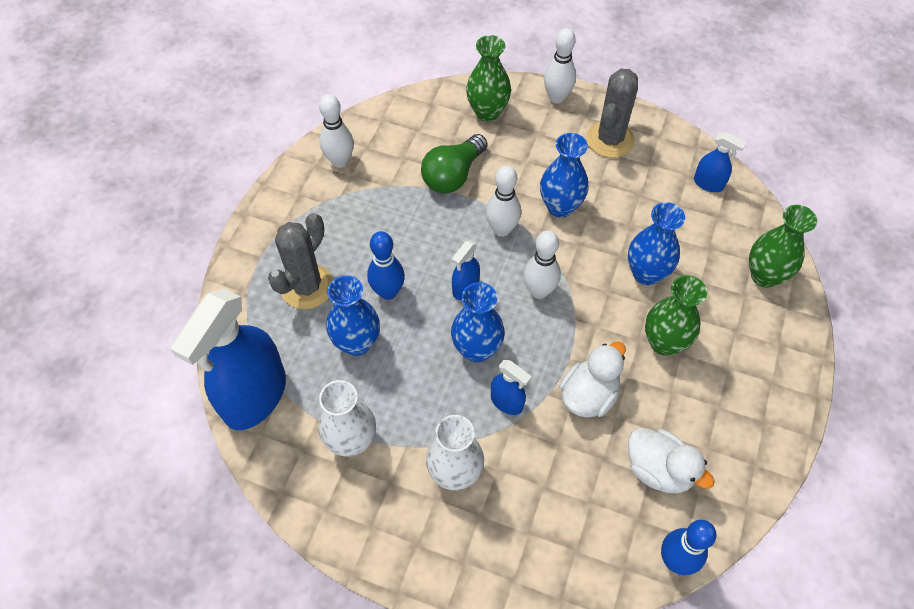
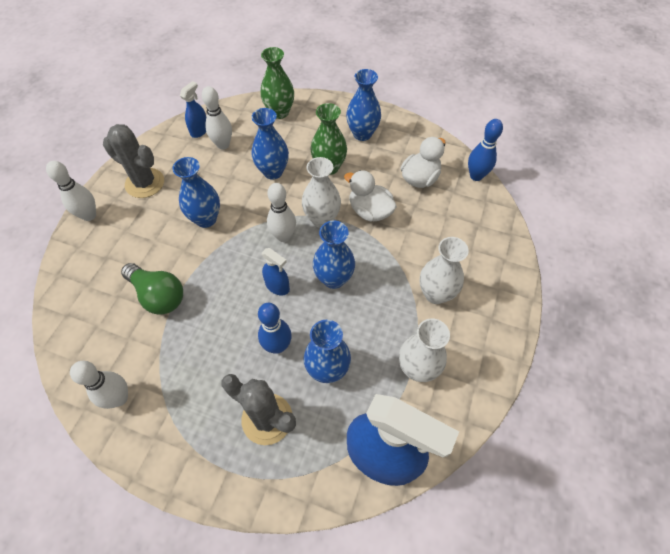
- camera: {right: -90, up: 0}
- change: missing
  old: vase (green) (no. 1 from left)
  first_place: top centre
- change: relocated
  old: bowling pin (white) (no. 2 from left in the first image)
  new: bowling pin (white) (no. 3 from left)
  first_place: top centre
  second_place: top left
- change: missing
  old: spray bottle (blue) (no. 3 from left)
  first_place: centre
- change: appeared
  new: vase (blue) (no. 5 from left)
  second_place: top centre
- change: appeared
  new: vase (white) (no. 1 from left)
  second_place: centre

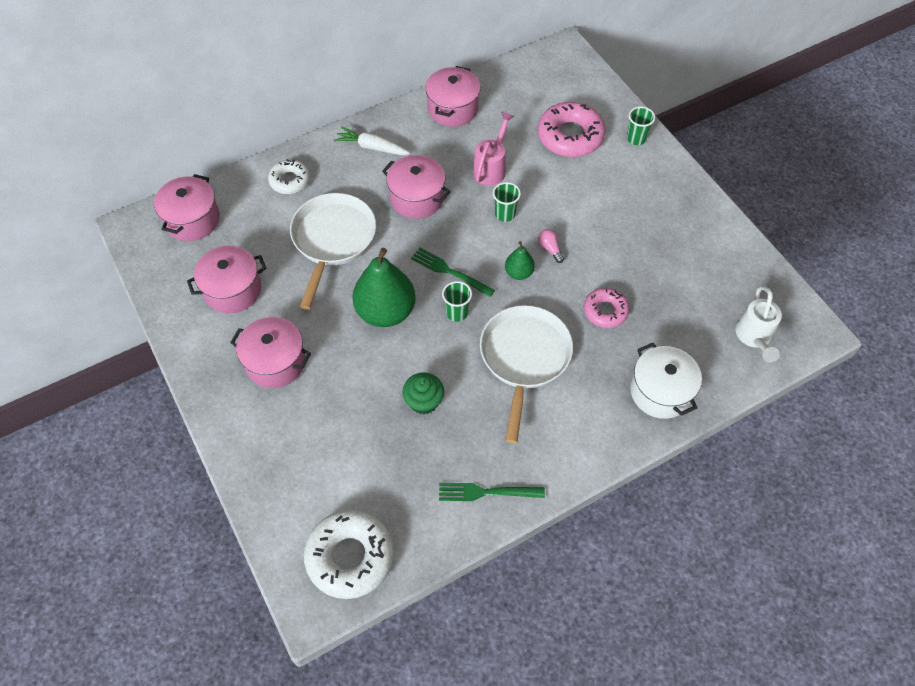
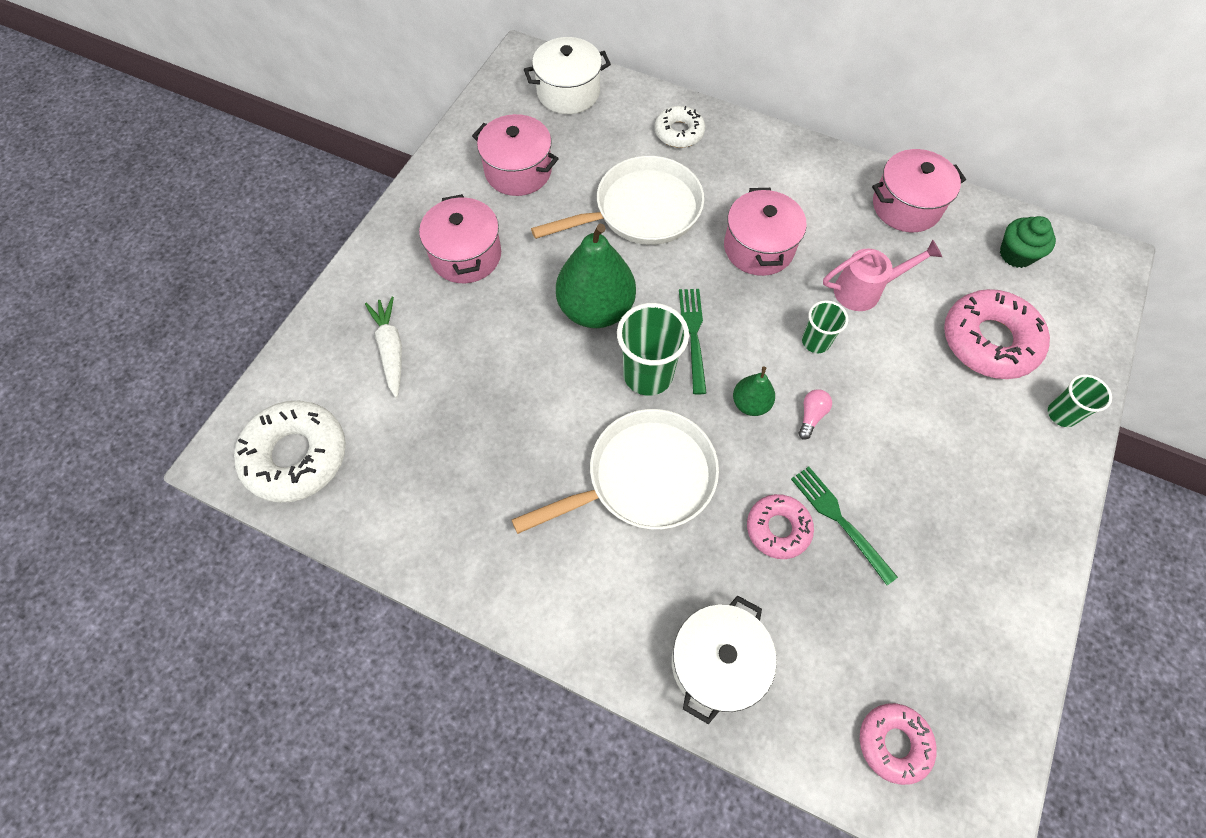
- camera: {right: 55, up: 5}
- change: relocated
  old: carrot (white)
  first_place: top centre
  second_place: middle left
- change: colour
  old: pot (pink) (no. 1 from left)
  new: pot (white) (no. 1 from left)
  first_place: top left
  second_place: top centre
- change: size
  old: cup (green) (no. 1 from left)
  first_place: centre
  second_place: centre
  factor: 1.7
- change: exchanged
  old: watering can (white)
  new: donut (pink) (no. 2 from left)
  first_place: middle right
  second_place: bottom right
- change: relocated
  old: cupcake (green)
  first_place: centre
  second_place: top right
- change: relocated
  old: fork (green) (no. 2 from left)
  first_place: bottom centre
  second_place: middle right

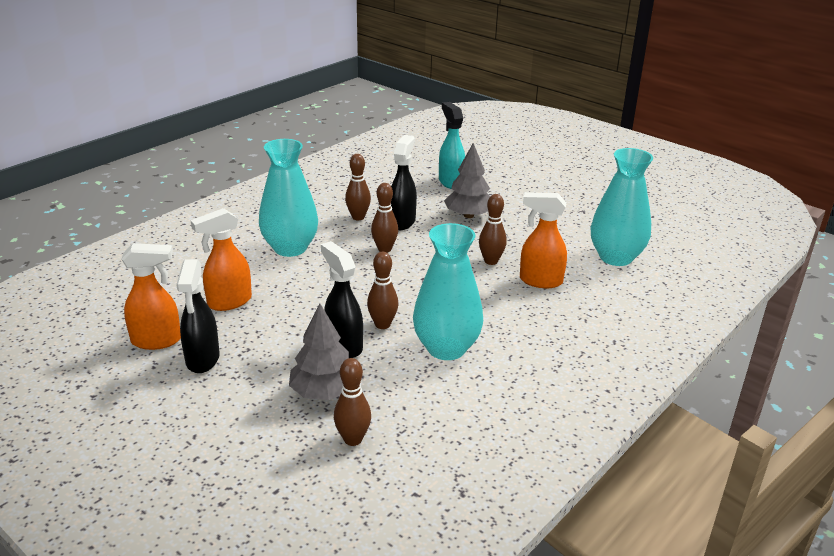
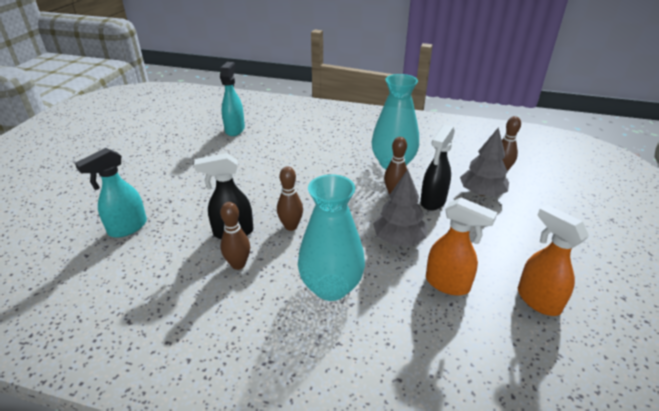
- camera: {right: -115, up: 5}
- change: relocated
  old: tree (grey) (no. 2 from left in the first image)
  new: tree (grey) (no. 1 from left)
  first_place: top centre
  second_place: centre
- change: exchanged
  old: vase (turquoise) (no. 3 from left)
  new: spray bottle (turquoise) (no. 2 from left)
  first_place: middle right
  second_place: top centre
- change: missing
  old: spray bottle (orange) (no. 3 from left)
  first_place: centre
- change: missing
  old: bowling pin (brown) (no. 5 from left)
  first_place: centre
- change: missing
  old: spray bottle (black) (no. 1 from left)
  first_place: middle left

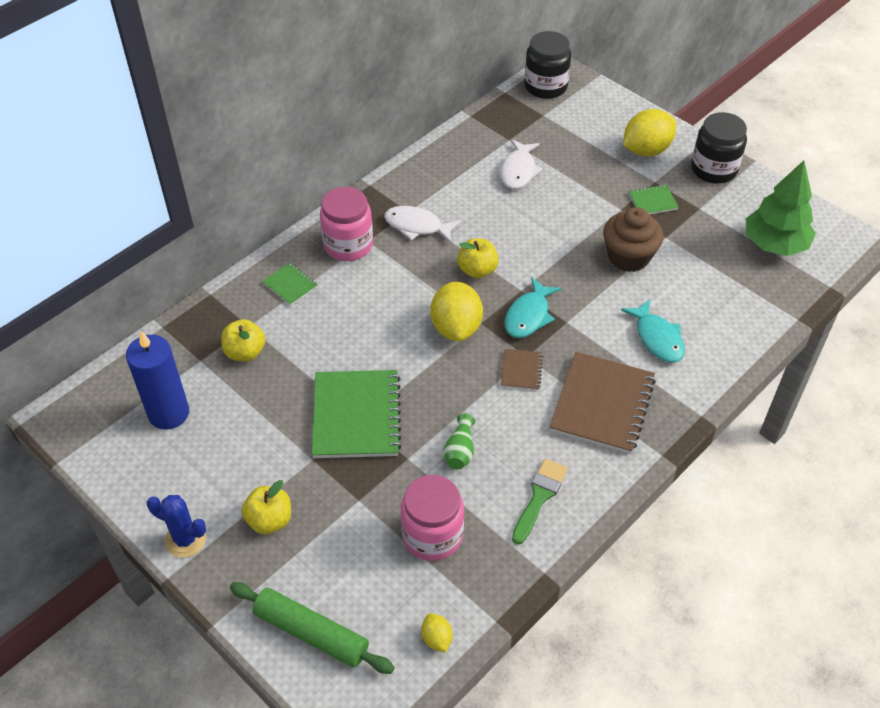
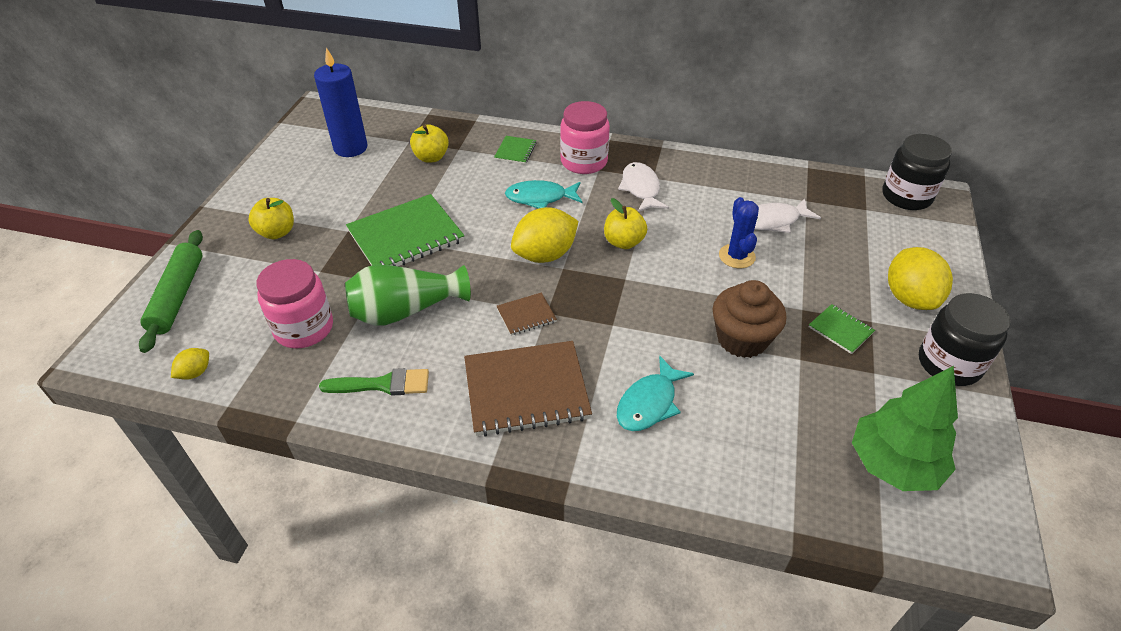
- camera: {right: 60, up: -5}
- change: spun
  old: lemon (yellow) (no. 3 from left)
  first_place: top right
  second_place: middle right
  degrees: 60
- change: relocated
  old: fish (turquoise) (no. 1 from left)
  first_place: centre
  second_place: top centre
- change: size
  old: vase (green)
  first_place: centre
  second_place: centre
  factor: 1.95
- change: relocated
  old: cactus (blue)
  first_place: bottom left
  second_place: centre

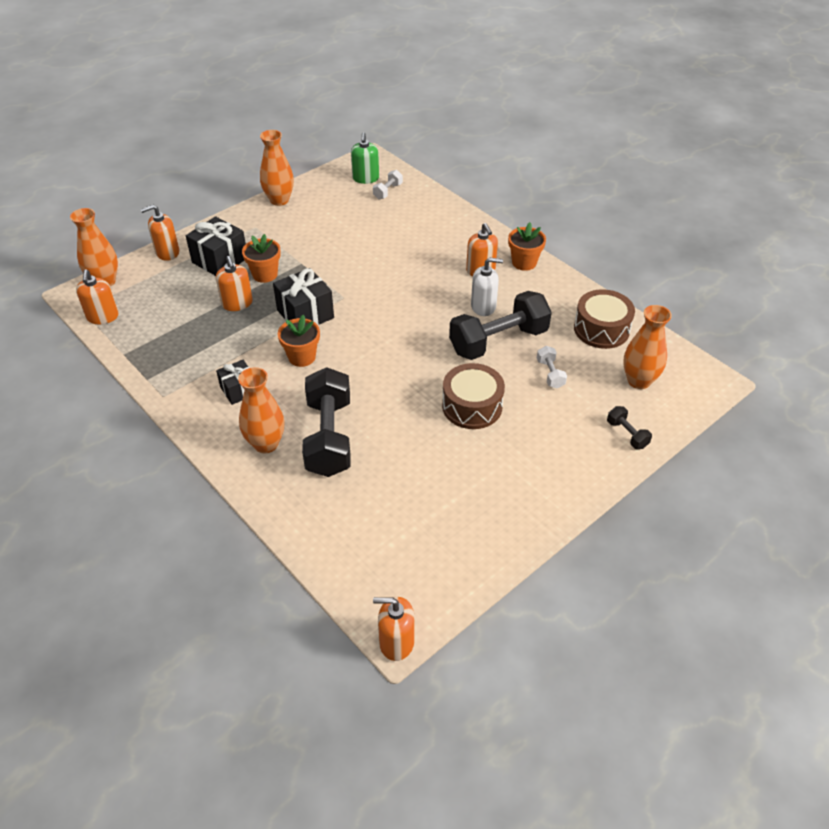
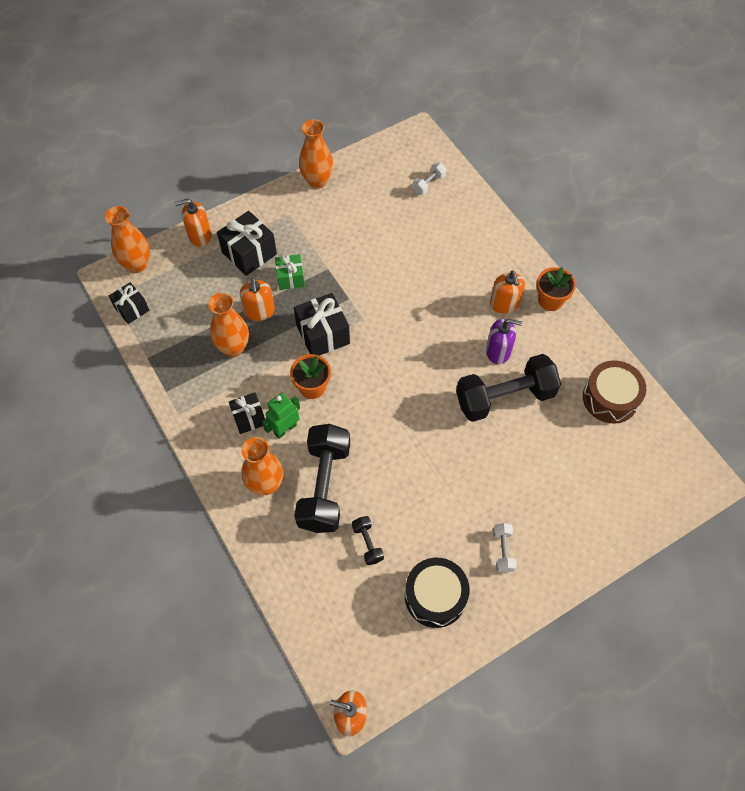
- camera: {right: 10, up: 15}
- change: missing
  old: soap dispenser (green)
  first_place: top centre
- change: exchanged
  old: flower pot (orange) (no. 1 from left)
  new: gift (green)
  first_place: top left
  second_place: centre
- change: colour
  old: soap dispenser (white)
  new: soap dispenser (purple)
  first_place: centre
  second_place: middle right
- change: exchanged
  old: soap dispenser (orange) (no. 1 from left)
  new: gift (black) (no. 1 from left)
  first_place: middle left
  second_place: middle left
- change: relocated
  old: vase (orange) (no. 4 from left in the first image)
  new: vase (orange) (no. 2 from left)
  first_place: middle right
  second_place: middle left
- change: relocated
  old: dumbbell (white) (no. 2 from left)
  first_place: centre
  second_place: bottom right
- change: missing
  old: drum (brown) (no. 1 from left)
  first_place: centre
- change: relocated
  old: dumbbell (black) (no. 3 from left in the first image)
  new: dumbbell (black) (no. 2 from left)
  first_place: middle right
  second_place: bottom centre
- change: appeared
  new: robot (green)
  second_place: centre
- change: appeared
  new: drum (black)
  second_place: bottom centre

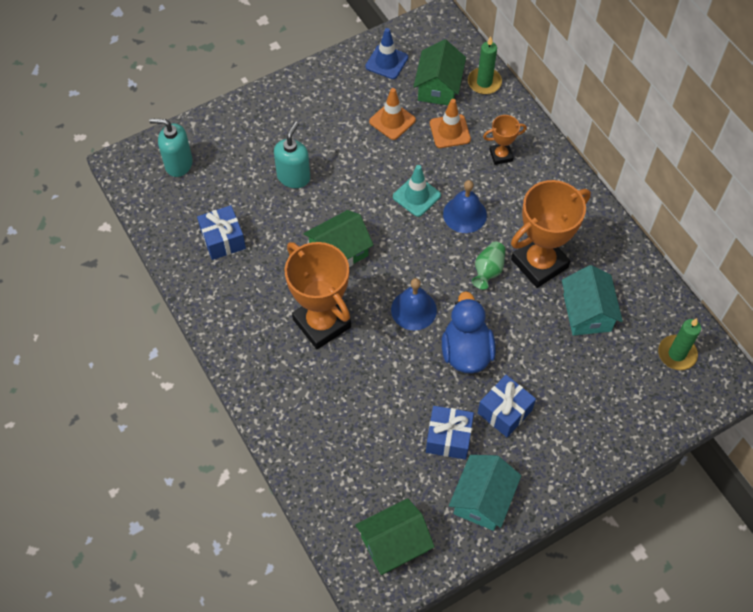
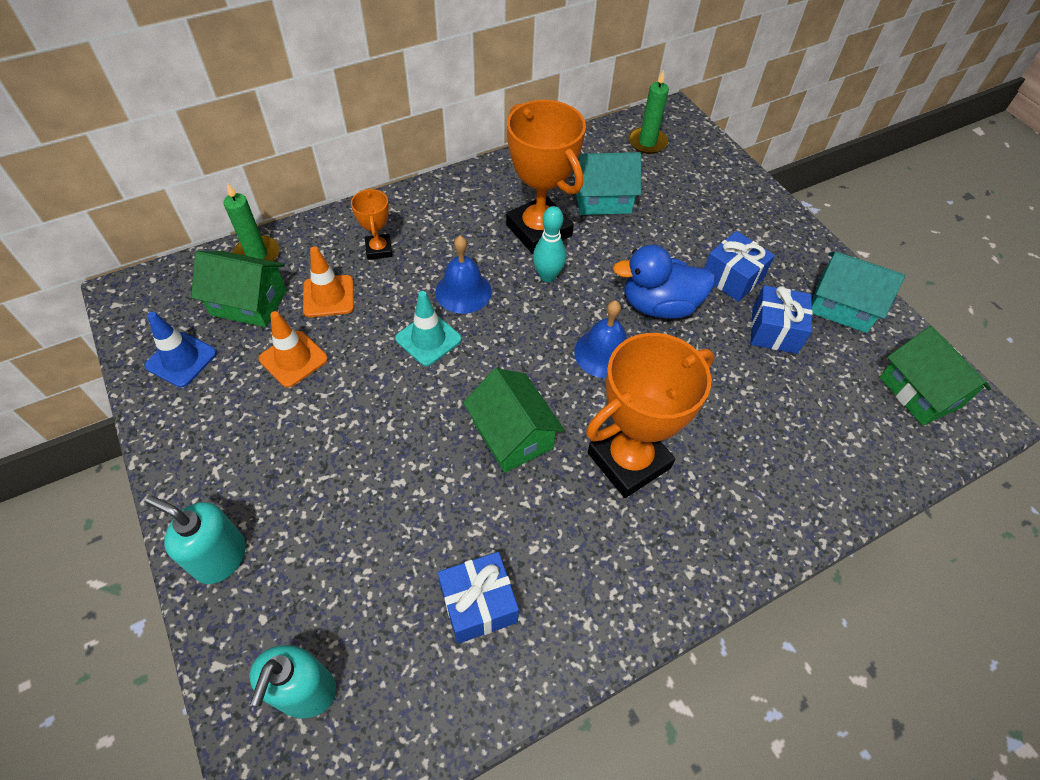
- camera: {right: -90, up: -5}
- change: relocated
  old: soap dispenser (turquoise) (no. 2 from left in the first image)
  new: soap dispenser (turquoise) (no. 1 from left)
  first_place: top centre
  second_place: bottom left
- change: exchanged
  old: vase (green)
  new: bowling pin (turquoise)
  first_place: centre
  second_place: top centre

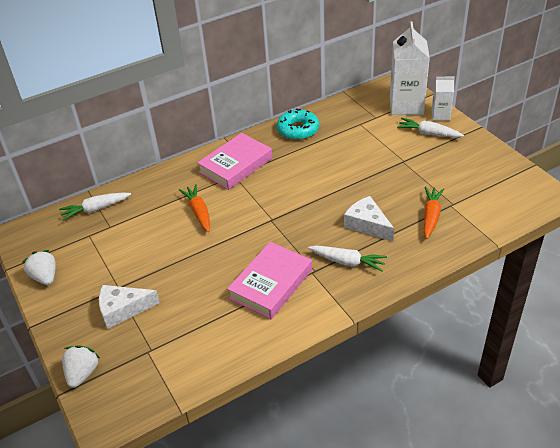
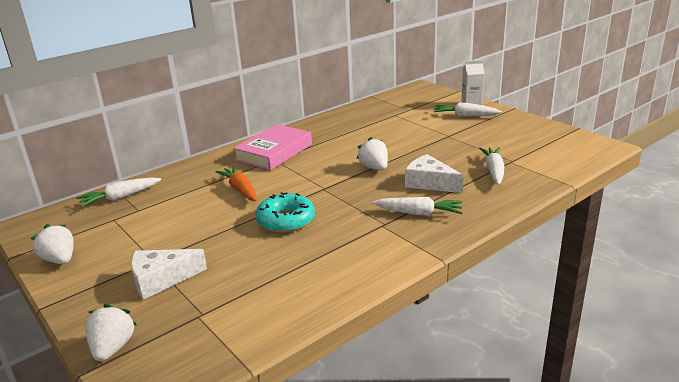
- camera: {right: -10, up: -15}
- change: missing
  old: carton (white) (no. 1 from left)
  first_place: top right
- change: relocated
  old: donut (turquoise)
  first_place: top centre
  second_place: centre
- change: colour
  old: carrot (orange) (no. 2 from left)
  new: carrot (white) (no. 4 from left)
  first_place: middle right
  second_place: middle right
- change: missing
  old: book (pink) (no. 2 from left)
  first_place: centre
- change: appeared
  new: strawberry (white) (no. 3 from left)
  second_place: centre

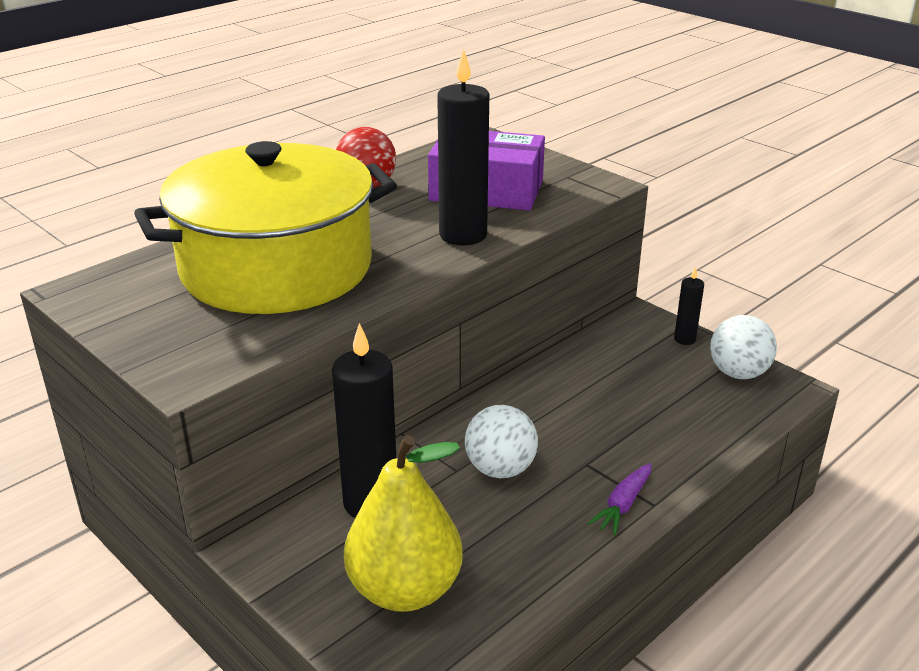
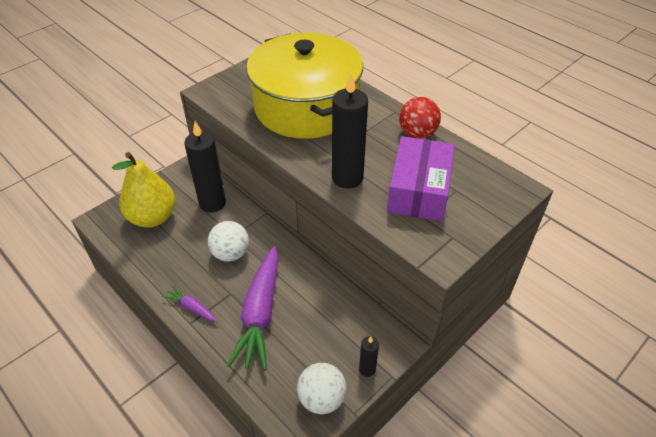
- camera: {right: 90, up: 15}
- change: appeared
  new: carrot (purple) (no. 2 from left)
  second_place: bottom centre

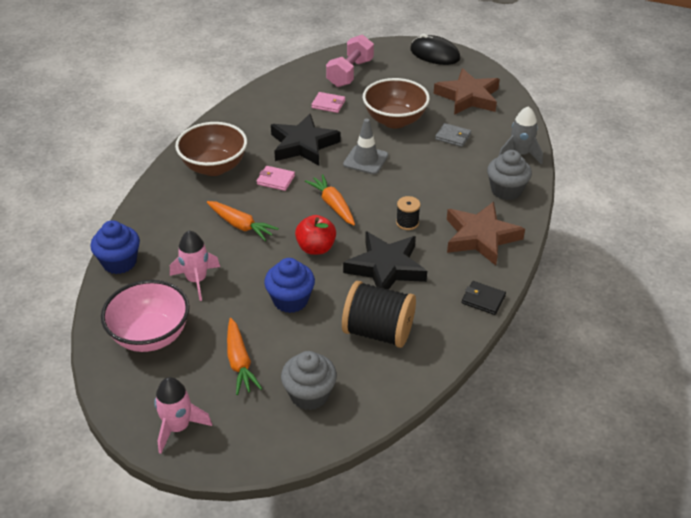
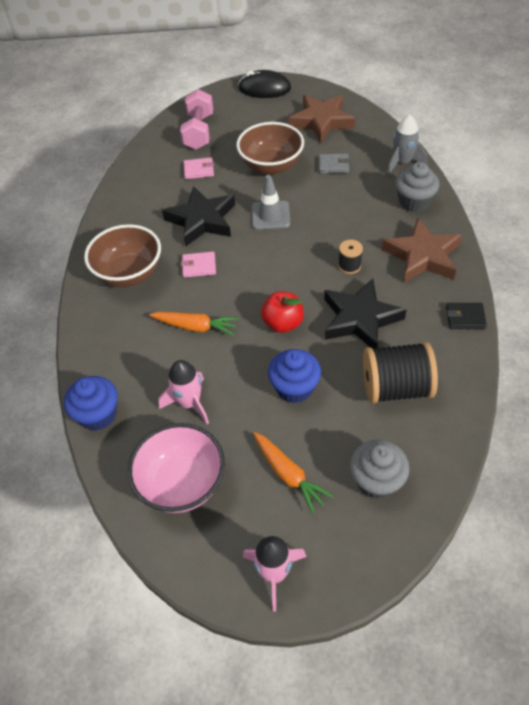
- camera: {right: -20, up: 10}
- change: missing
  old: carrot (orange) (no. 3 from left)
  first_place: centre

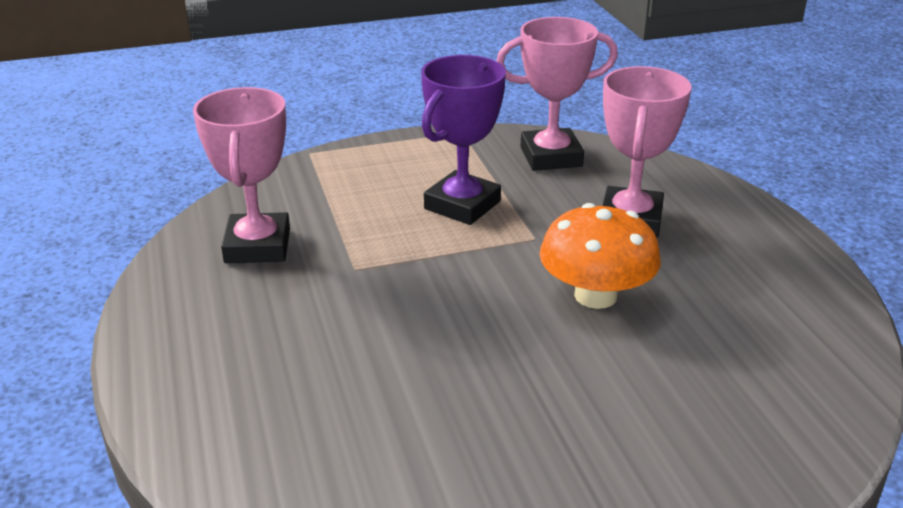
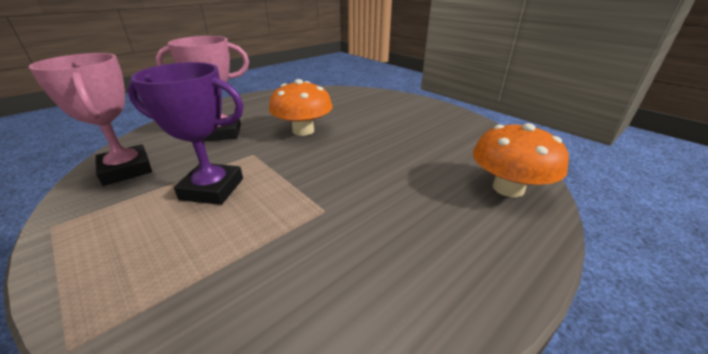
- camera: {right: -115, up: 0}
- change: missing
  old: trophy (pink) (no. 1 from left)
  first_place: middle left
- change: appeared
  new: mushroom (orange) (no. 2 from left)
  second_place: middle right

